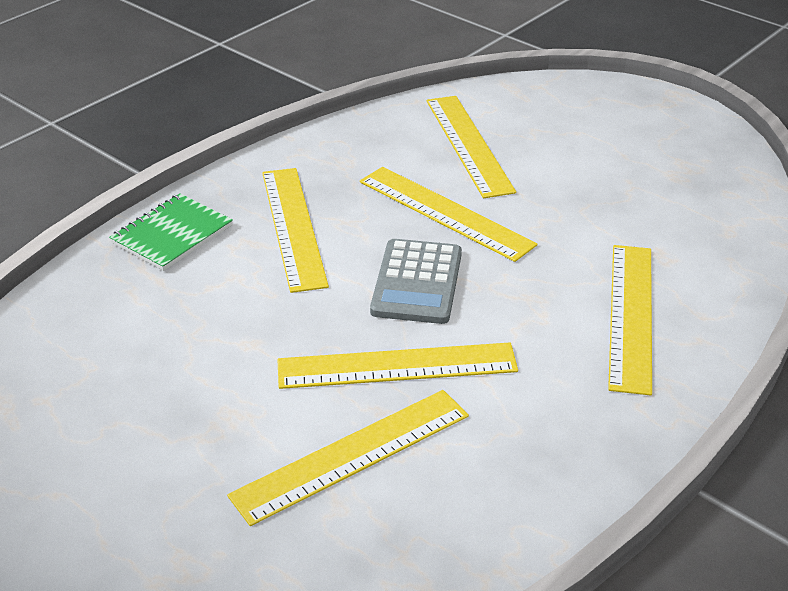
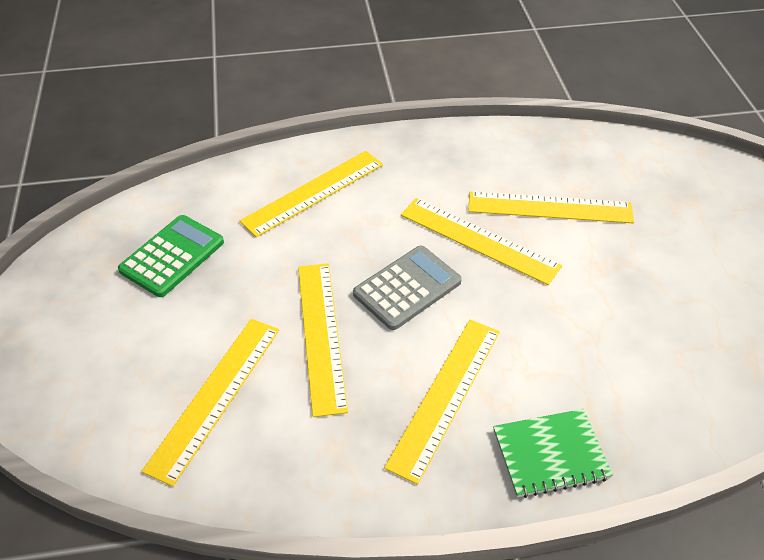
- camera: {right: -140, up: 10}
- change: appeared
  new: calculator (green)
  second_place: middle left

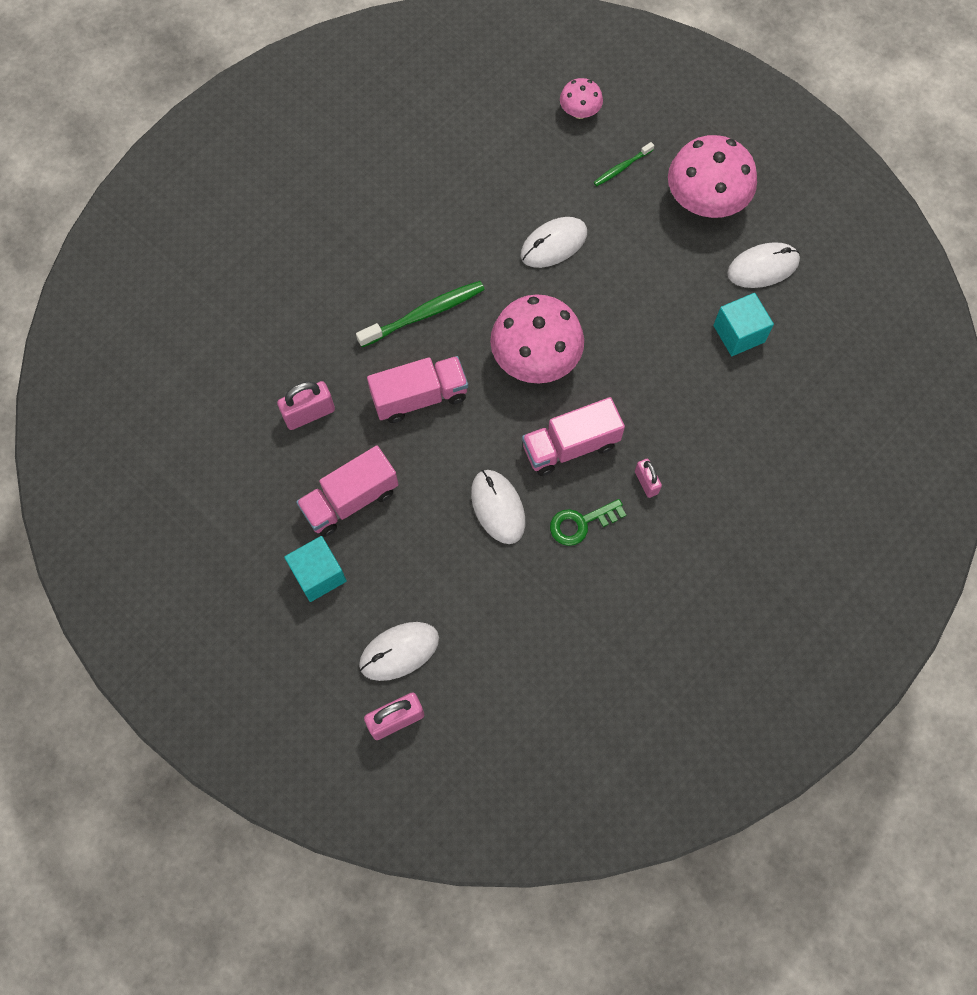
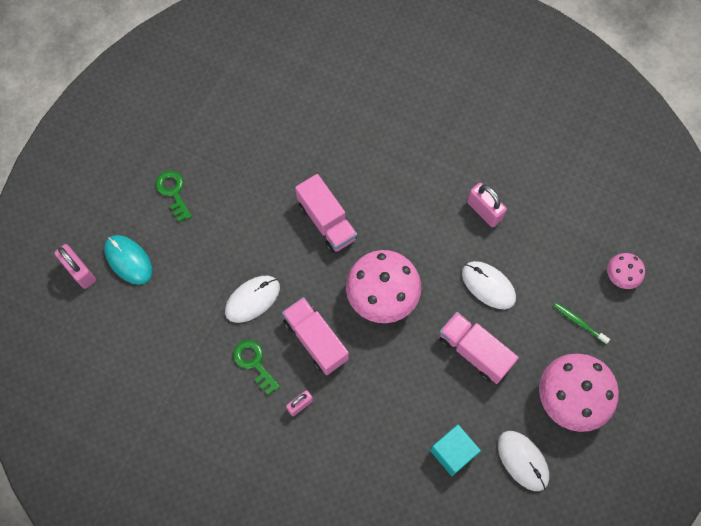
- camera: {right: 75, up: 0}
- change: missing
  old: toothbrush (green) (no. 1 from left)
  first_place: top centre
- change: relocated
  old: padlock (pink) (no. 1 from left in the first image)
  new: padlock (pink) (no. 3 from left)
  first_place: middle left
  second_place: middle right
- change: relocated
  old: truck (pink) (no. 1 from left in the first image)
  new: truck (pink) (no. 3 from left)
  first_place: centre
  second_place: middle right
- change: exchanged
  old: cube (turquoise) (no. 1 from left)
  new: key (green) (no. 1 from left)
  first_place: middle left
  second_place: middle left
- change: colour
  old: mouse (white) (no. 1 from left)
  new: mouse (turquoise)
  first_place: centre
  second_place: middle left

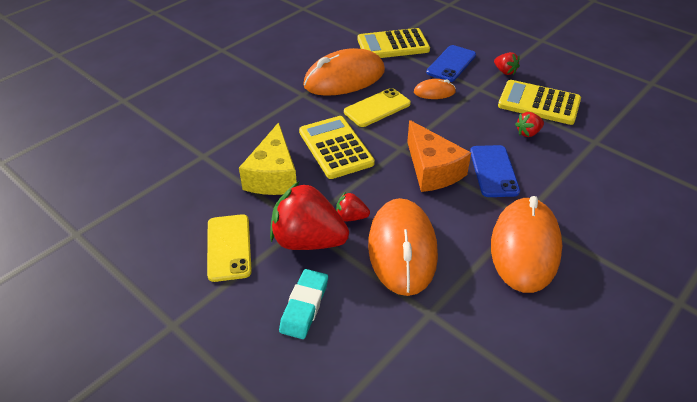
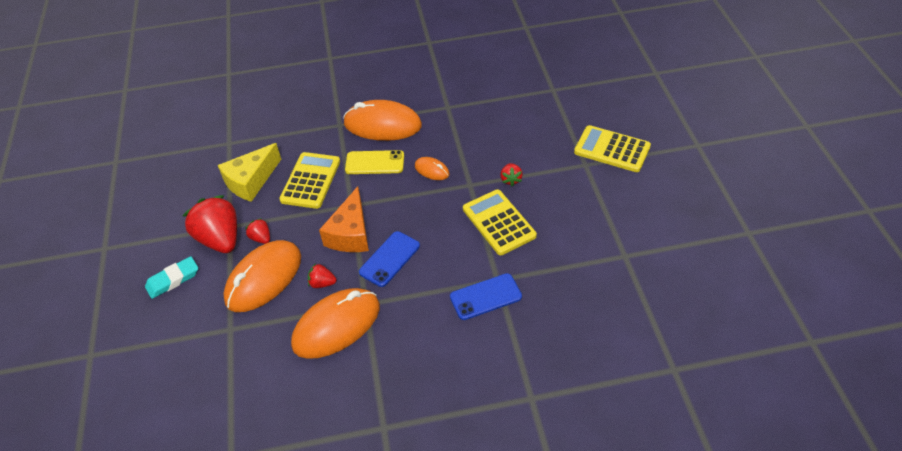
- camera: {right: 40, up: 5}
- change: relocated
  old: calculator (yellow) (no. 2 from left in the first image)
  new: calculator (yellow) (no. 3 from left)
  first_place: top centre
  second_place: top right
- change: relocated
  old: phone (blue) (no. 1 from left in the first image)
  new: phone (blue) (no. 2 from left)
  first_place: top centre
  second_place: centre
- change: relocated
  old: strawberry (red) (no. 4 from left in the first image)
  new: strawberry (red) (no. 3 from left)
  first_place: top right
  second_place: centre
- change: missing
  old: phone (yellow) (no. 1 from left)
  first_place: middle left

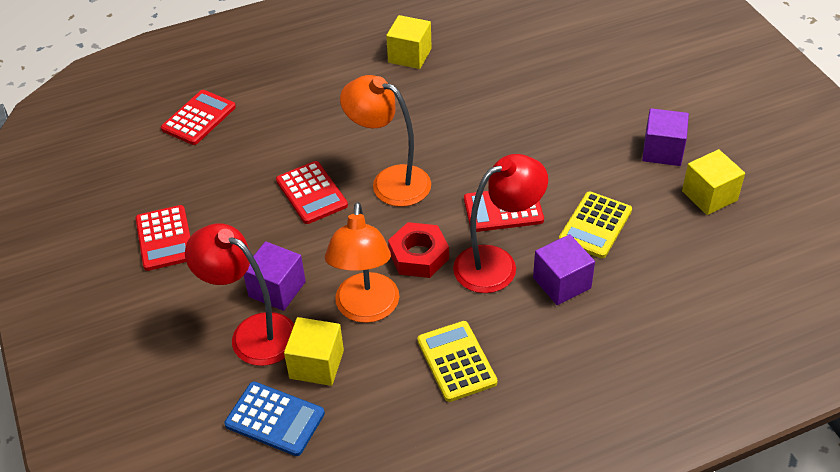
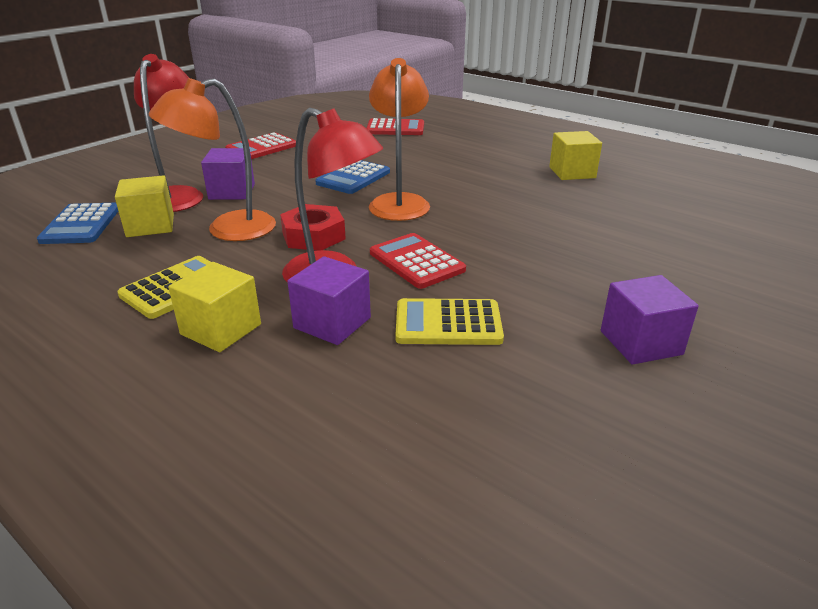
- camera: {right: 60, up: -15}
- change: relocated
  old: cube (yellow) (no. 3 from left in the first image)
  new: cube (yellow) (no. 2 from left)
  first_place: middle right
  second_place: middle left
- change: colour
  old: calculator (red) (no. 3 from left)
  new: calculator (blue) (no. 2 from left)
  first_place: centre
  second_place: top centre

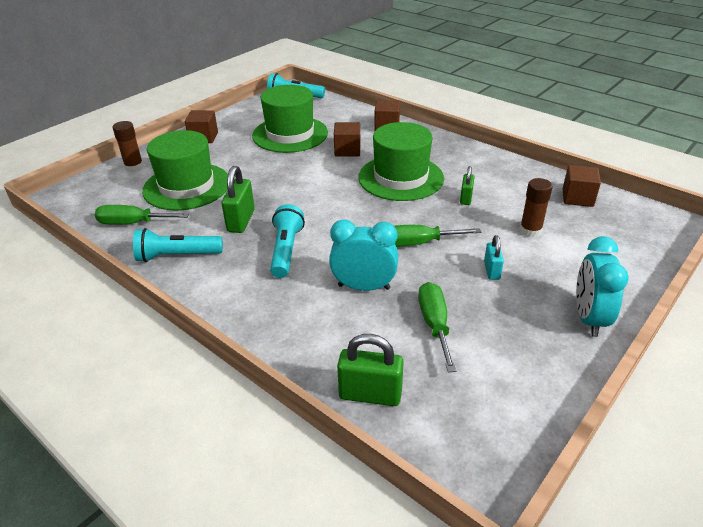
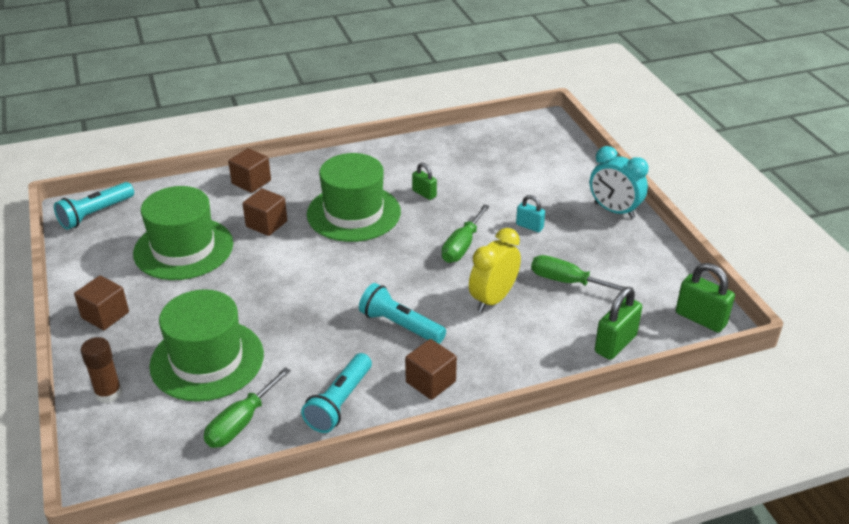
- camera: {right: -60, up: 0}
- change: relocated
  old: cube (brown) (no. 4 from left)
  first_place: middle right
  second_place: bottom centre
- change: relocated
  old: padlock (green) (no. 1 from left in the first image)
  new: padlock (green) (no. 3 from left)
  first_place: centre
  second_place: middle right
- change: missing
  old: glue stick (brown) (no. 2 from left)
  first_place: middle right
- change: colour
  old: clock (turquoise) (no. 1 from left)
  new: clock (yellow)
  first_place: centre
  second_place: centre

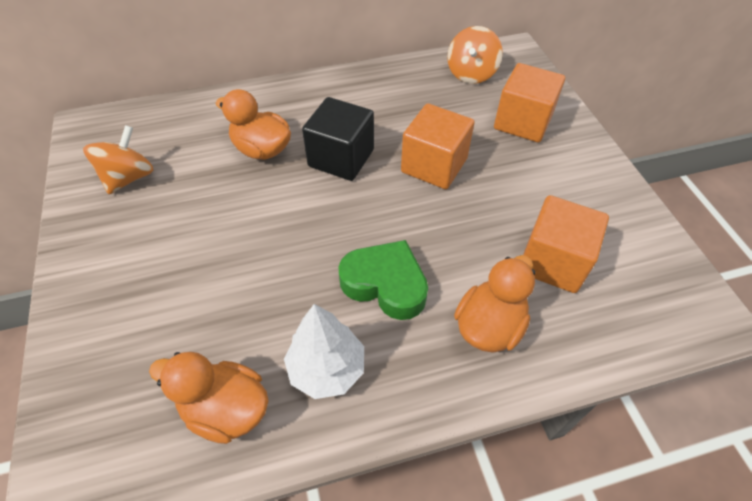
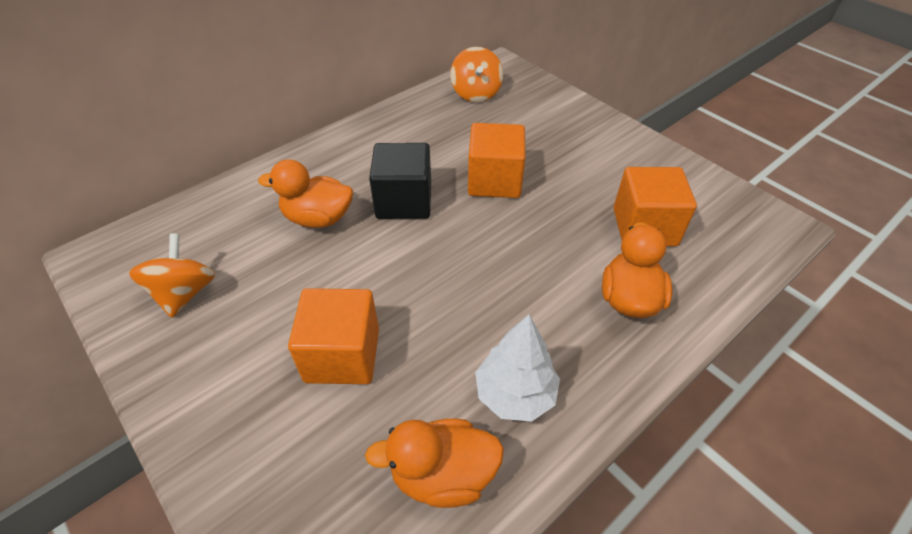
- camera: {right: -25, up: -5}
- change: relocated
  old: cube (orange) (no. 2 from left in the first image)
  new: cube (orange) (no. 1 from left)
  first_place: top right
  second_place: centre
- change: missing
  old: heart (green)
  first_place: centre

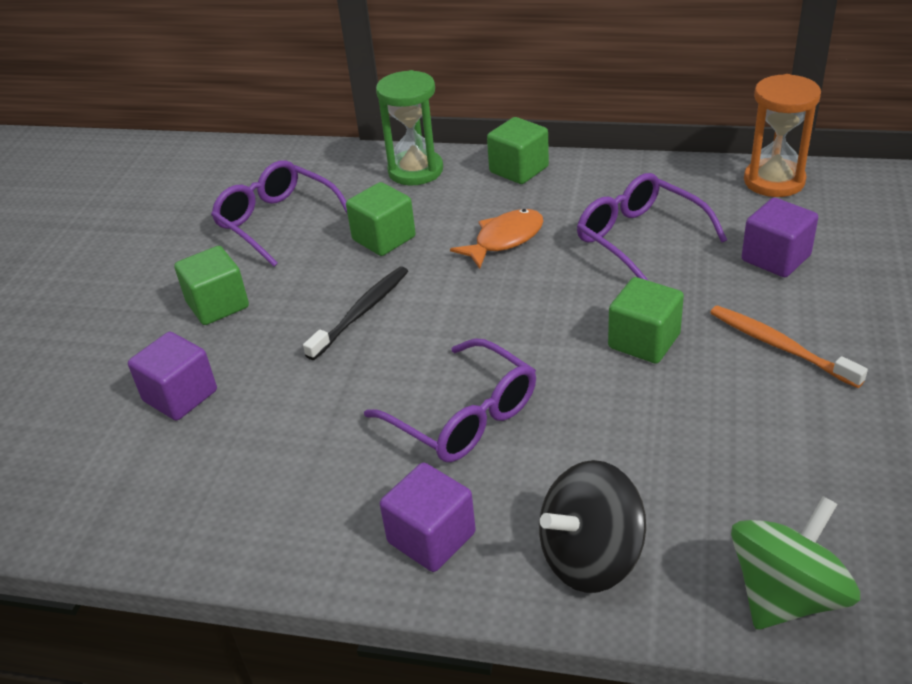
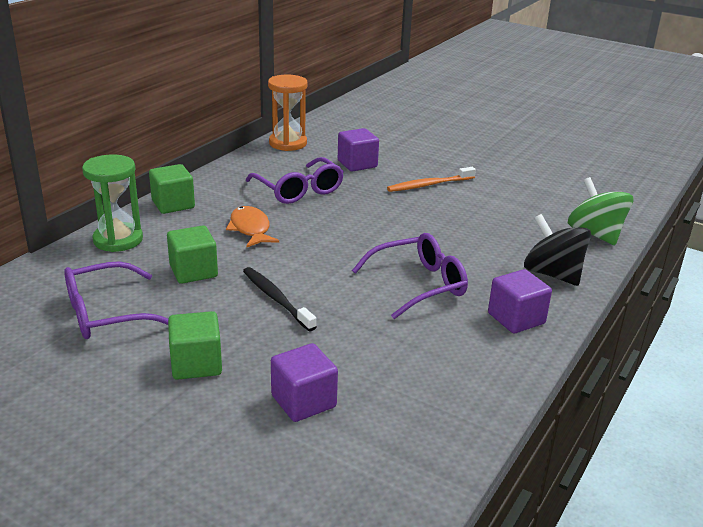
- camera: {right: -75, up: -10}
- change: spun
  old: glasses (purple) (no. 3 from left in the first image)
  first_place: top right
  second_place: centre
  degrees: -105
- change: missing
  old: cube (green) (no. 4 from left)
  first_place: middle right
- change: spun
  old: spinning top (black)
  first_place: bottom centre
  second_place: middle right
  degrees: 150

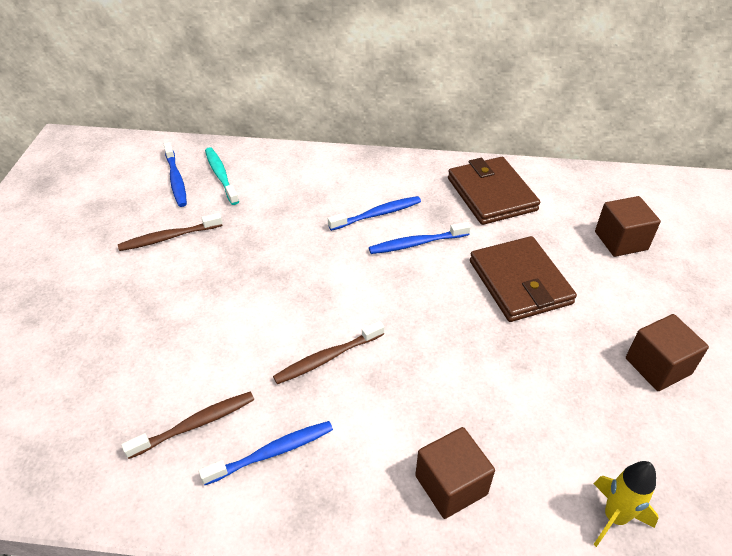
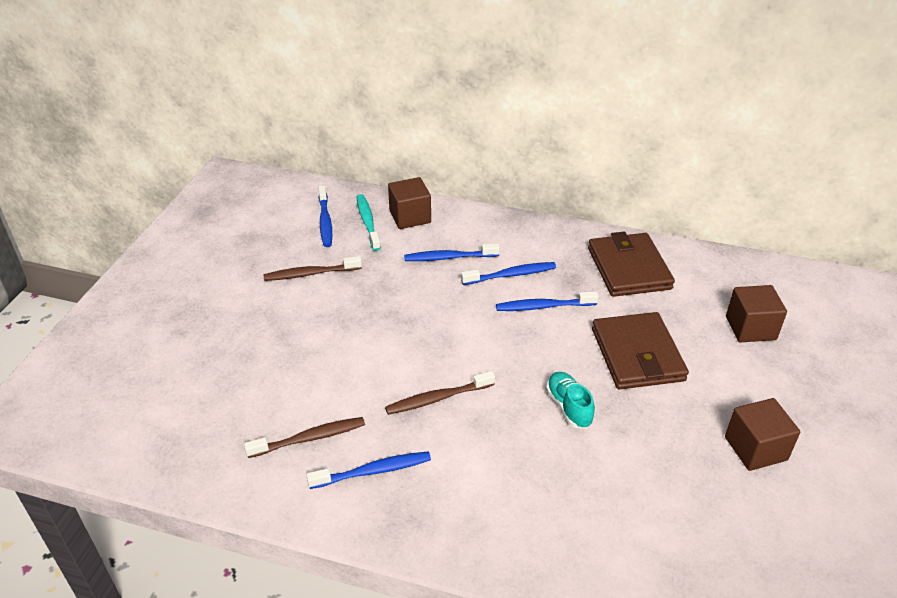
- camera: {right: 10, up: -5}
- change: relocated
  old: cube (brown) (no. 1 from left)
  first_place: bottom centre
  second_place: centre
- change: missing
  old: rocket (yellow)
  first_place: bottom right
- change: appeared
  new: toothbrush (blue) (no. 3 from left)
  second_place: centre
- change: appeared
  new: shoe (turquoise)
  second_place: bottom centre

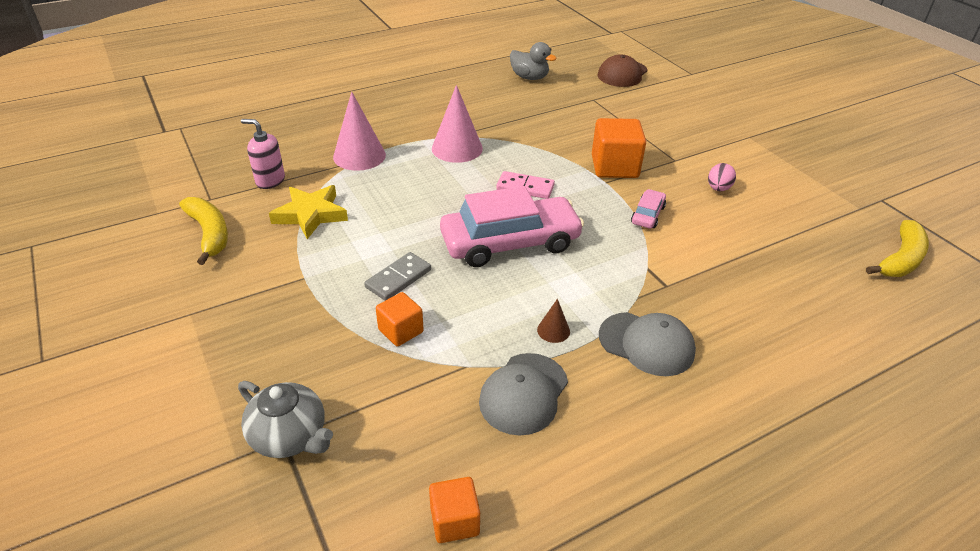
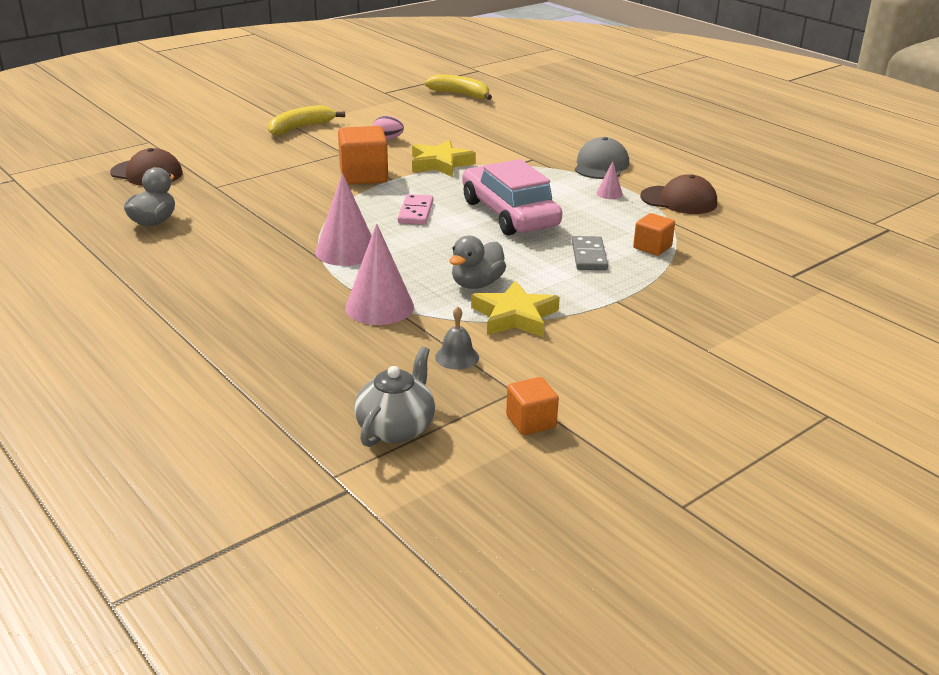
- camera: {right: -100, up: -10}
- change: exchanged
  old: soap dispenser (pink)
  new: bell (grey)
  first_place: top left
  second_place: centre
- change: exchanged
  old: car (pink) (no. 2 from left)
  new: star (yellow) (no. 1 from left)
  first_place: centre
  second_place: top centre
- change: relocated
  old: banana (yellow) (no. 1 from left)
  first_place: middle left
  second_place: top left
- change: spun
  old: domino (grey)
  first_place: centre
  second_place: centre
  degrees: 60
- change: colour
  old: cone (brown)
  new: cone (pink) (no. 3 from left)
  first_place: centre
  second_place: top centre
- change: colour
  old: cap (grey) (no. 1 from left)
  new: cap (brown) (no. 2 from left)
  first_place: bottom centre
  second_place: top right
- change: relocated
  old: teapot (grey)
  first_place: bottom left
  second_place: centre
- change: relocated
  old: cube (orange) (no. 2 from left)
  first_place: bottom centre
  second_place: centre
- change: appeared
  new: duck (grey) (no. 2 from left)
  second_place: centre

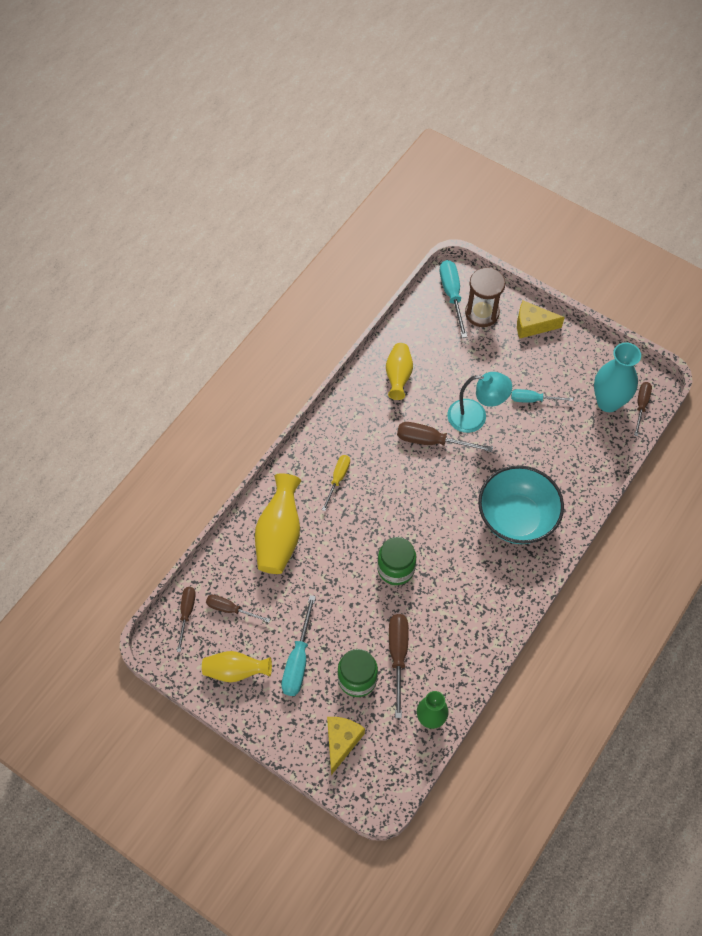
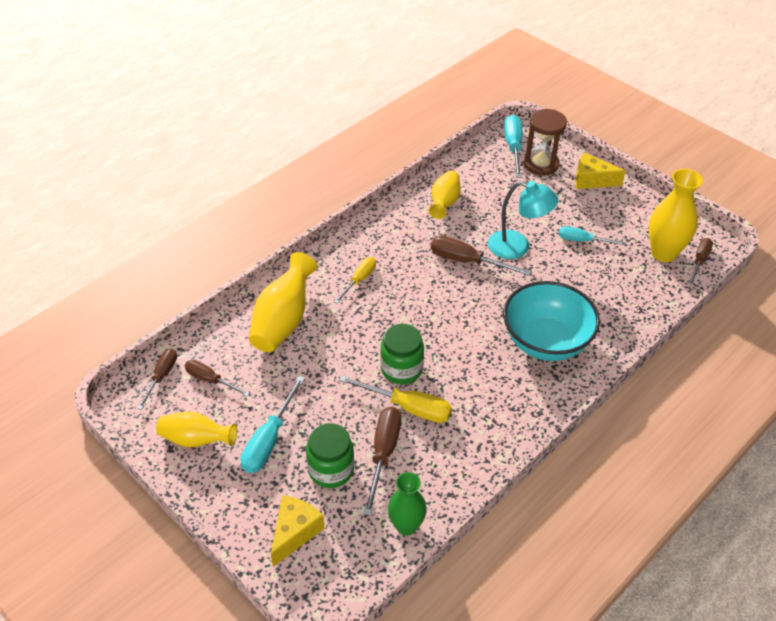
- camera: {right: 10, up: -15}
- change: colour
  old: vase (turquoise)
  new: vase (yellow) (no. 4 from left)
  first_place: middle right
  second_place: middle right
- change: appeared
  new: screwdriver (yellow) (no. 2 from left)
  second_place: centre

